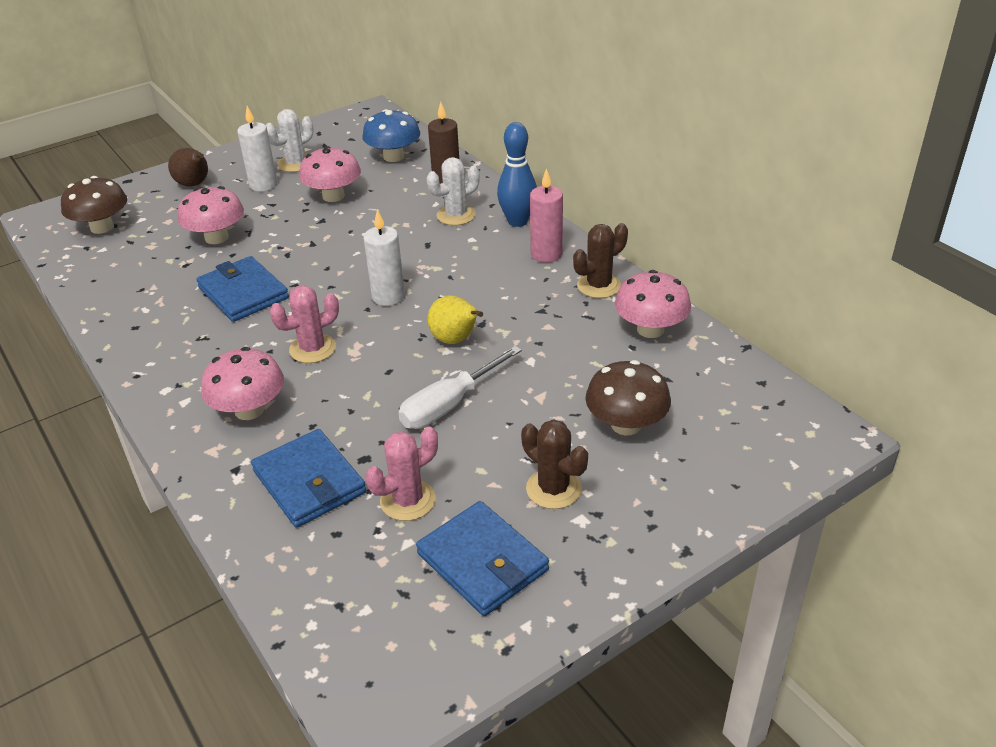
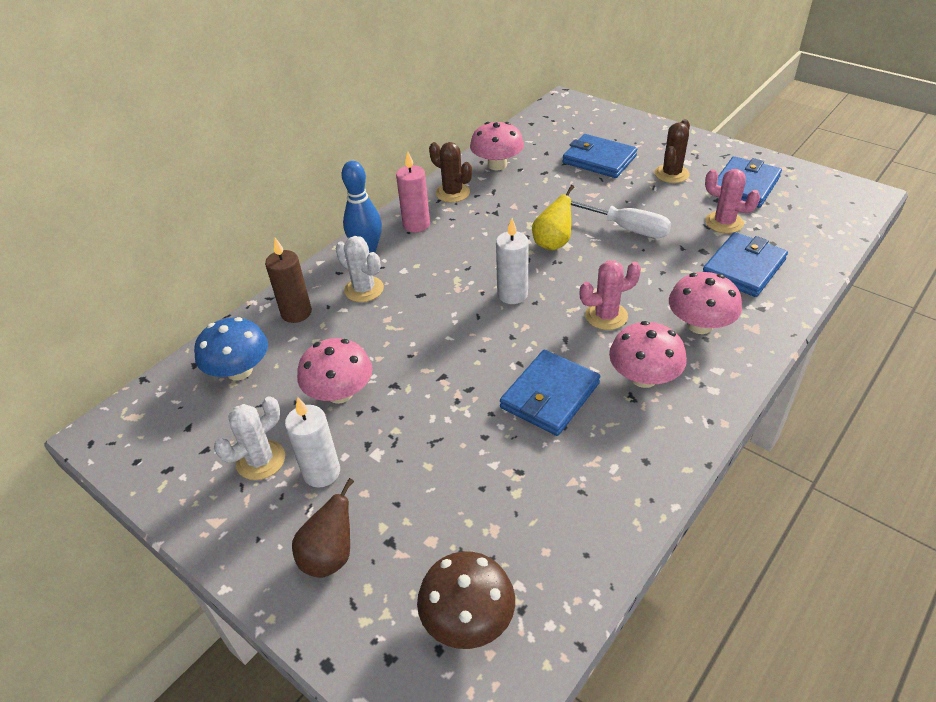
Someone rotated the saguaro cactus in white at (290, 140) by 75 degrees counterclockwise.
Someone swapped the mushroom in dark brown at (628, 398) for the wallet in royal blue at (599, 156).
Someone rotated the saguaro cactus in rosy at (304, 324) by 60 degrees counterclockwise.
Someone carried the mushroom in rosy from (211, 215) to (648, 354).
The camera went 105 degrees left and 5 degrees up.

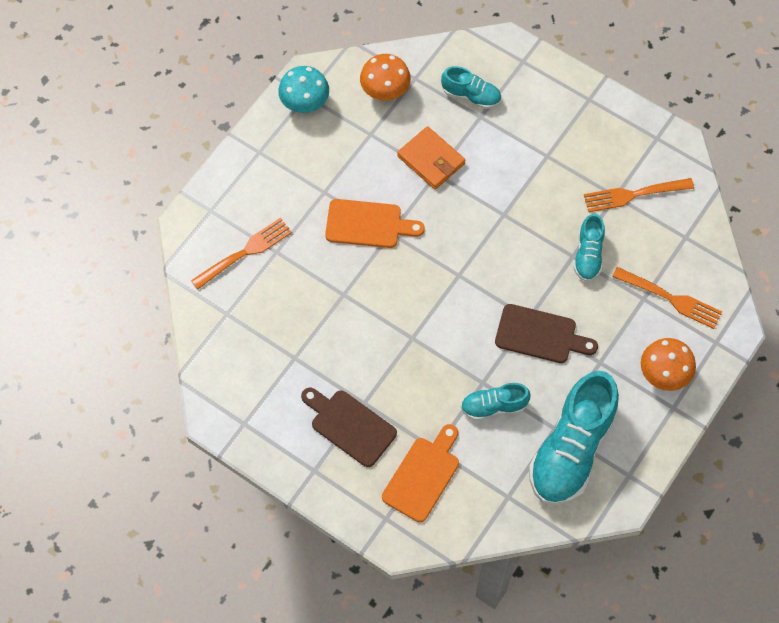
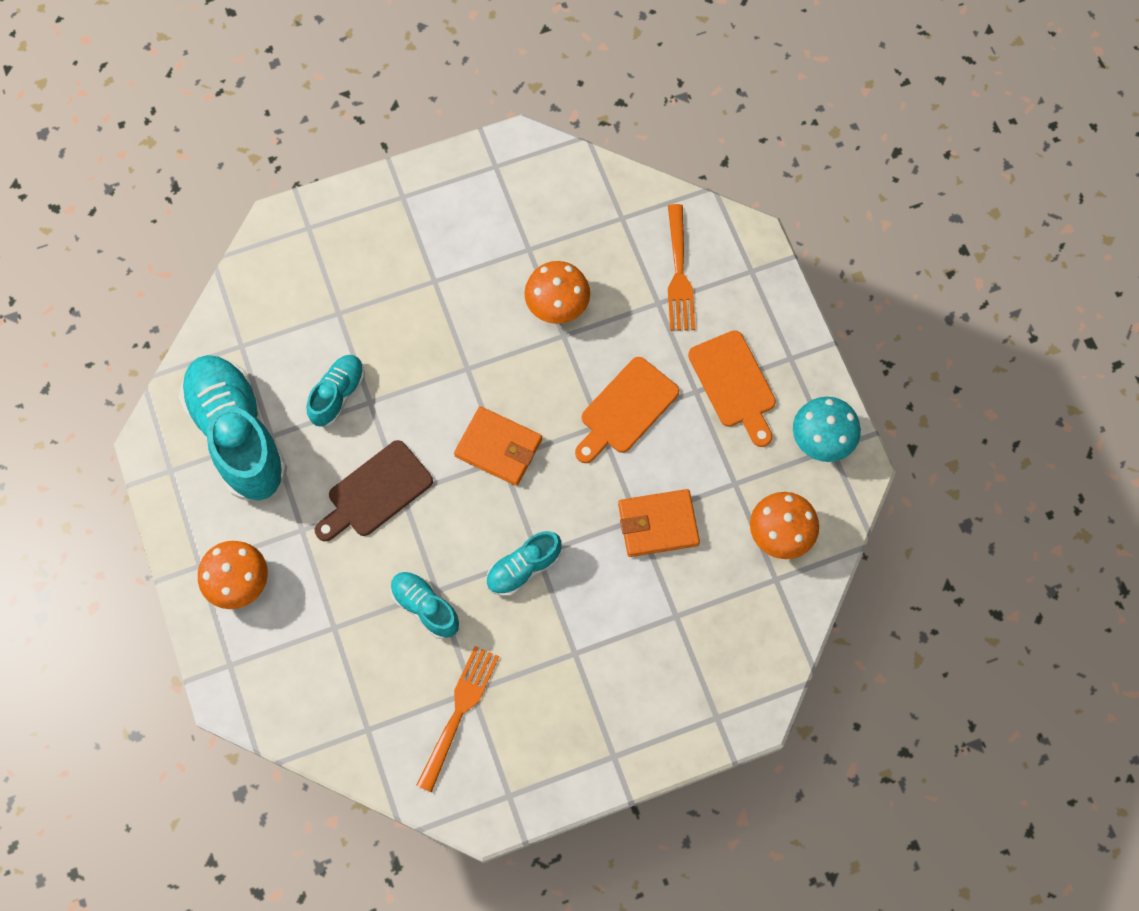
Someone put down the wallet in orange at (498, 446).
Someone carried the shoe in teal from (471, 87) to (524, 563).
Someone put down the mushroom in orange at (557, 292).
Someone carried the chopping board in orange from (420, 473) to (732, 388).
Someone took away the chopping board in dark brown at (349, 427).
Someone took away the table fork in orange at (667, 298).
The camera went 125 degrees right and 5 degrees up.

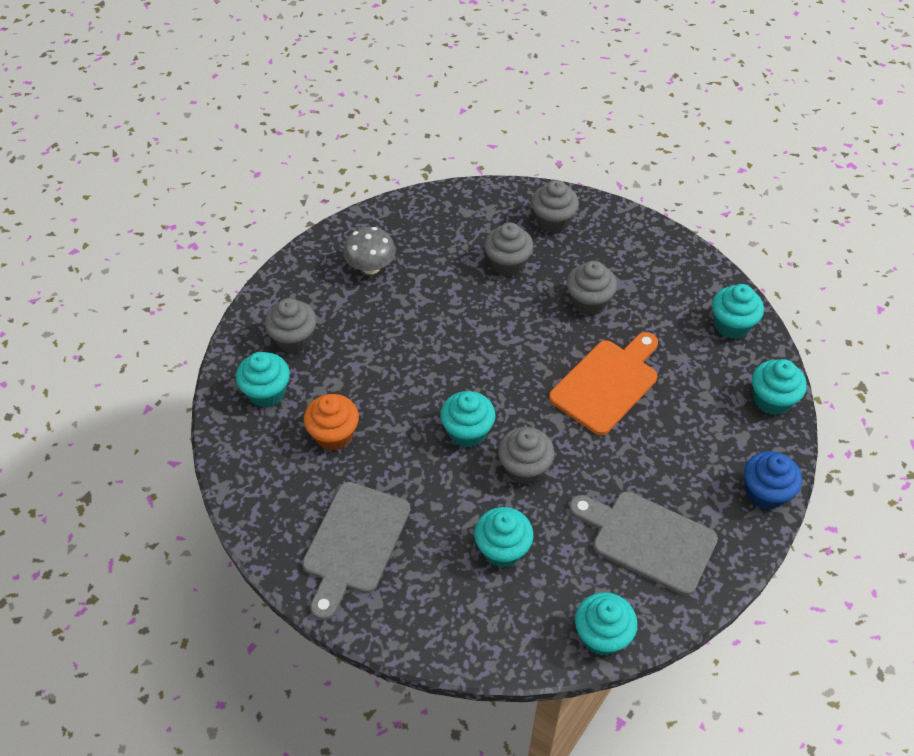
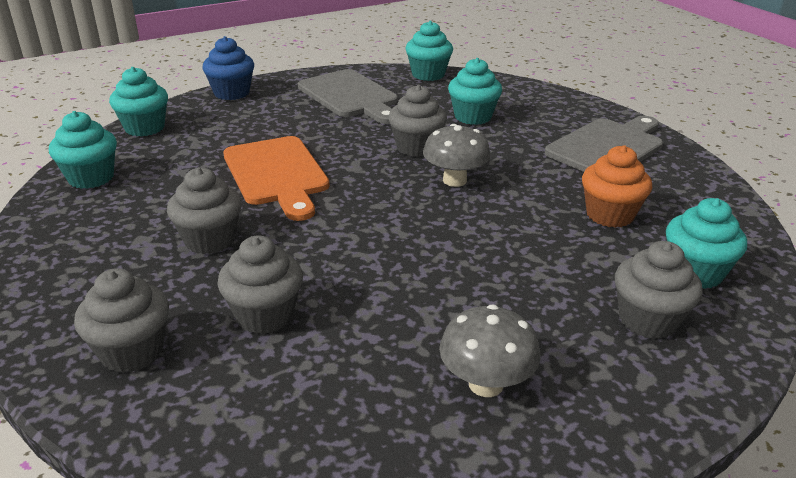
Someone rotated the chopping board in orange at (603, 383) by 90 degrees counterclockwise.
Someone swapped the cupcake in teal at (468, 419) for the mushroom in grey at (457, 155).
The camera went 155 degrees left and 20 degrees down.

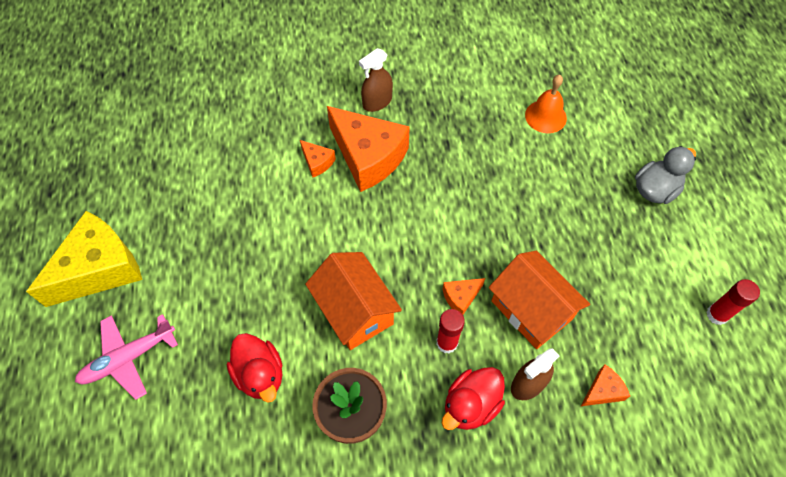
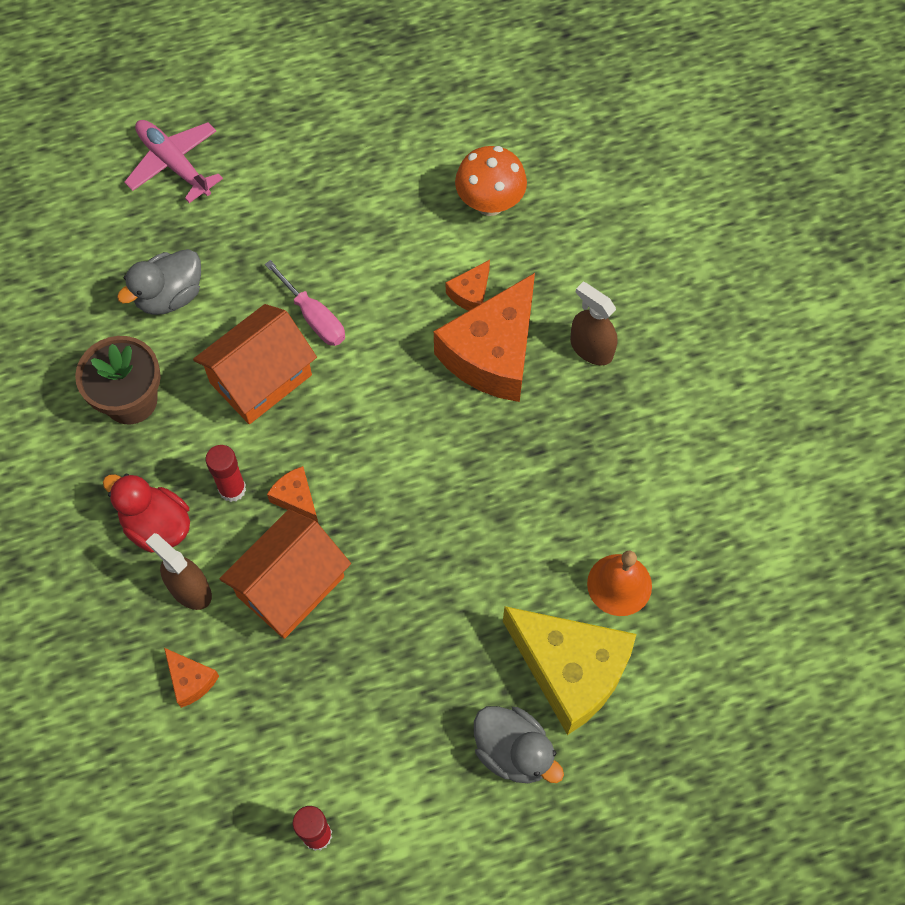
Someone repainted the duck in scarlet at (255, 367), which became the duck in grey at (159, 282).
Someone put down the hand screwdriver in rosy at (305, 303).
Someone put down the mushroom in orange at (491, 181).
Someone carried the cheese wedge in yellow from (84, 259) to (570, 670).
The camera went 80 degrees right and 5 degrees up.

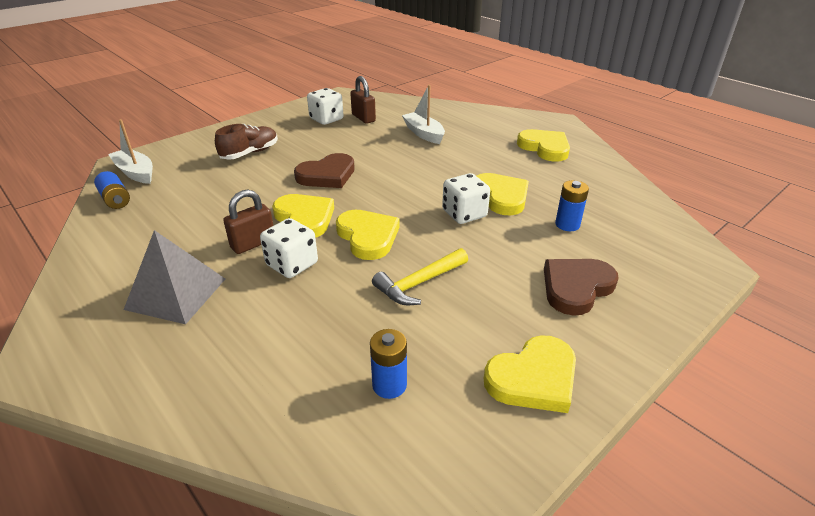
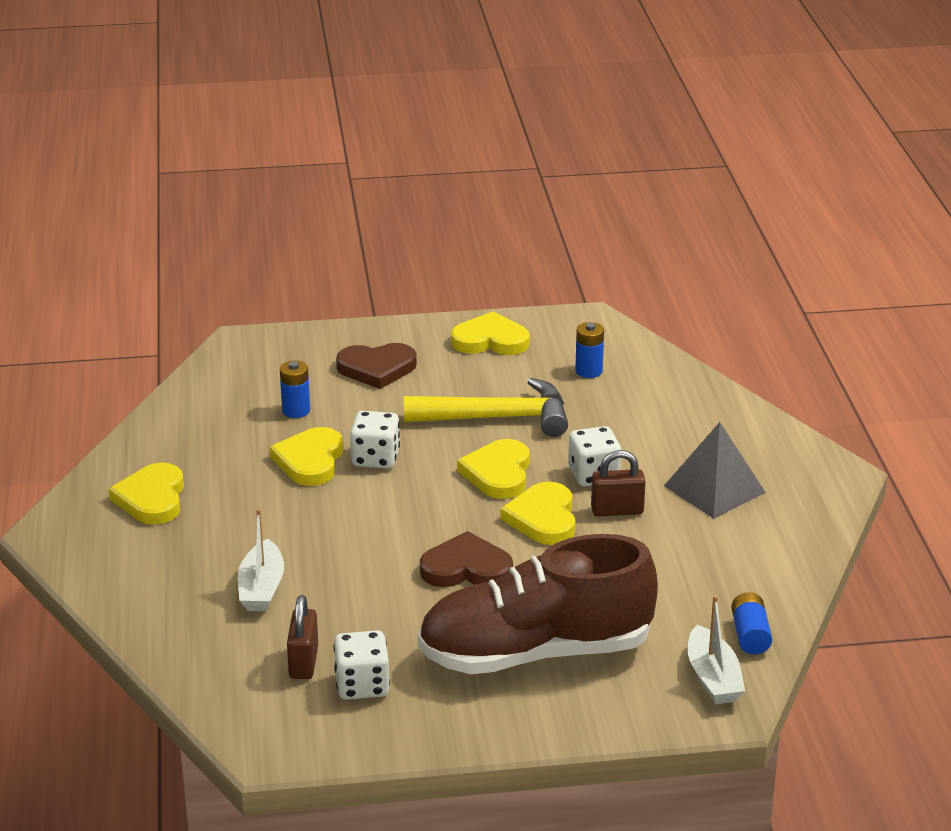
Someone scaled the claw hammer in yellow at (420, 276) by 1.60.
Someone scaled the shoe in dark brown at (246, 142) by 2.18.
The camera went 145 degrees left and 5 degrees down.

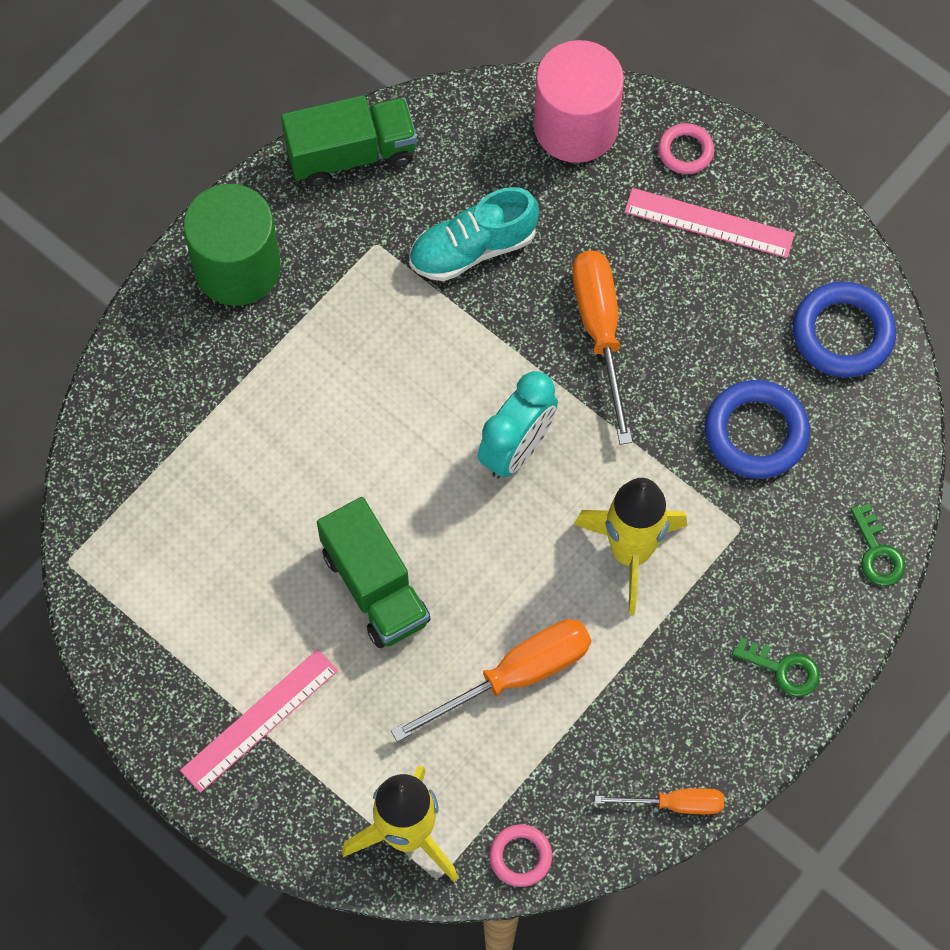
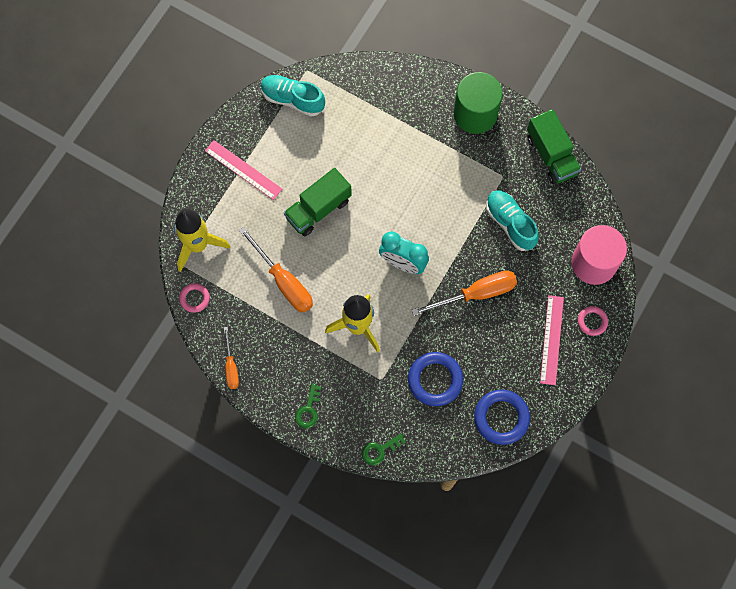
Someone put down the shoe in teal at (293, 96).
The camera went 80 degrees right and 5 degrees up.

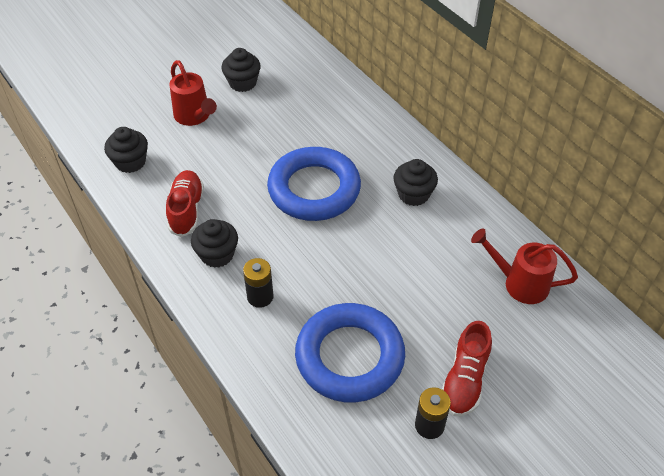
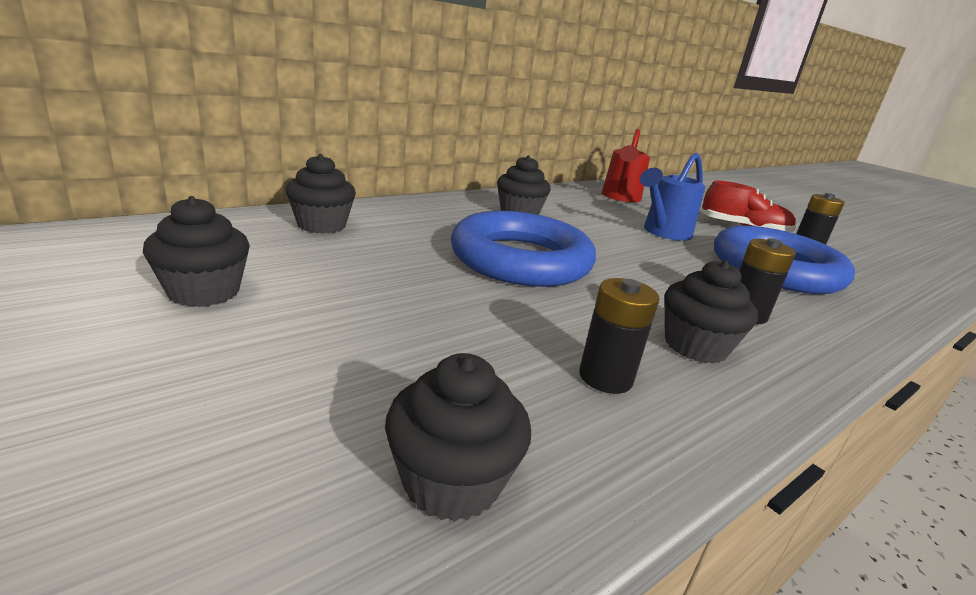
Someone put down the cupcake in jet-black at (321, 194).
Someone swapped the shoe in scarlet at (185, 203) for the power cell in jet-black at (619, 336).
Someone put down the sprinkling can in royal blue at (673, 197).
Someone took away the sprinkling can in scarlet at (193, 93).
The camera went 95 degrees left and 25 degrees down.

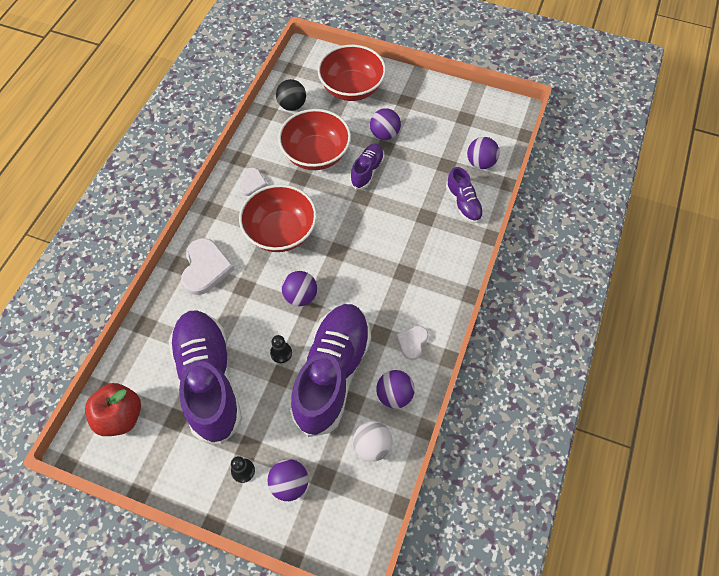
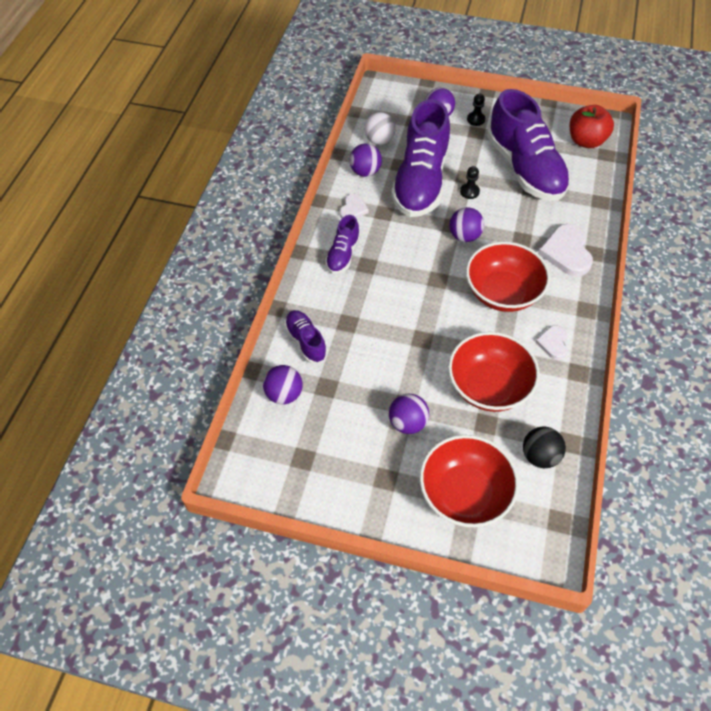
Someone carried the shoe in purple from (367, 166) to (342, 244).
The camera went 175 degrees right and 5 degrees down.

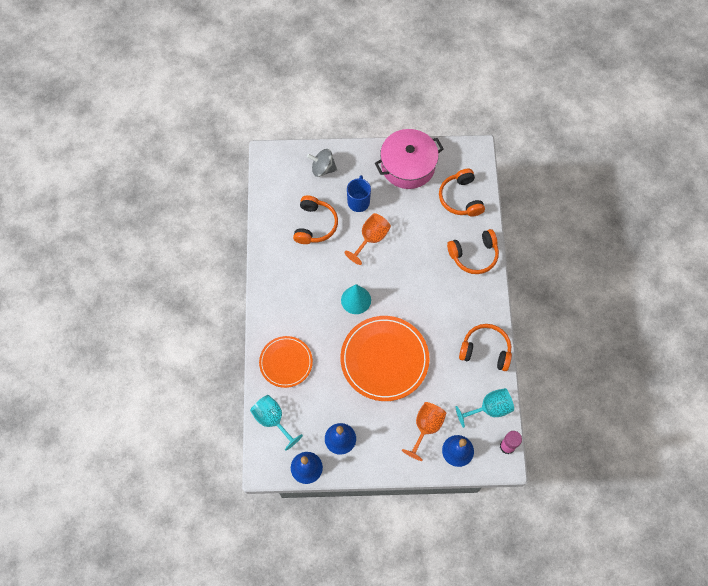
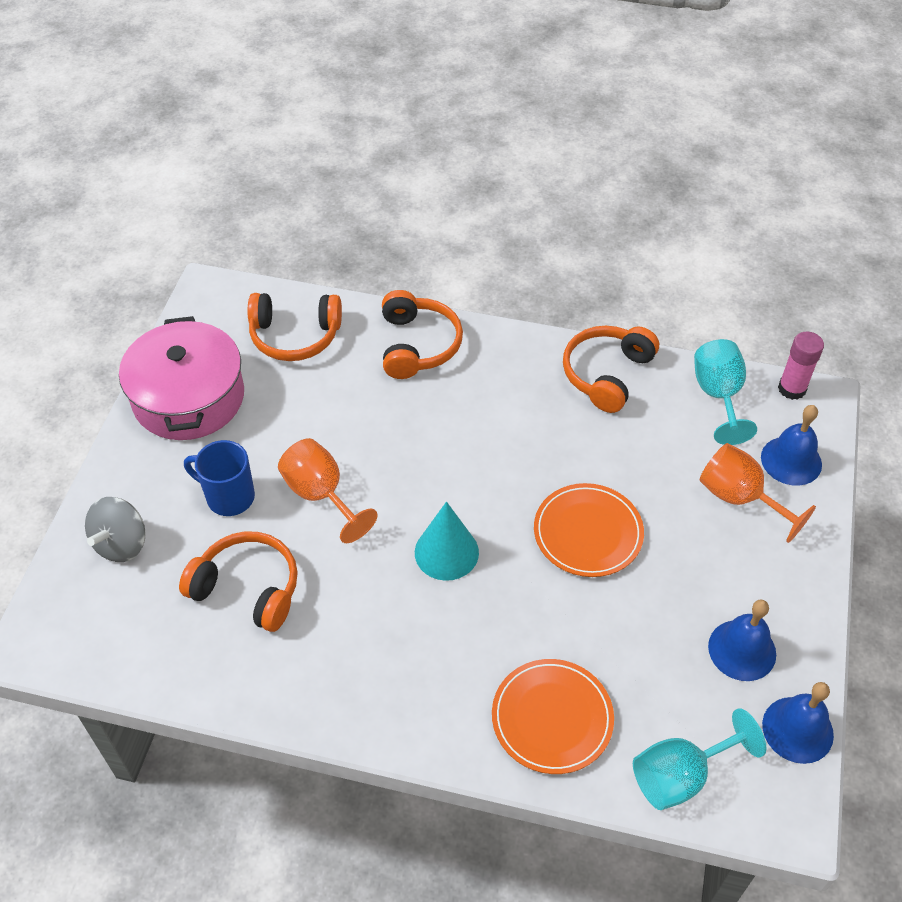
Someone scaled the dinner plate in orange at (384, 358) by 0.60.
The camera went 75 degrees left and 15 degrees down.

